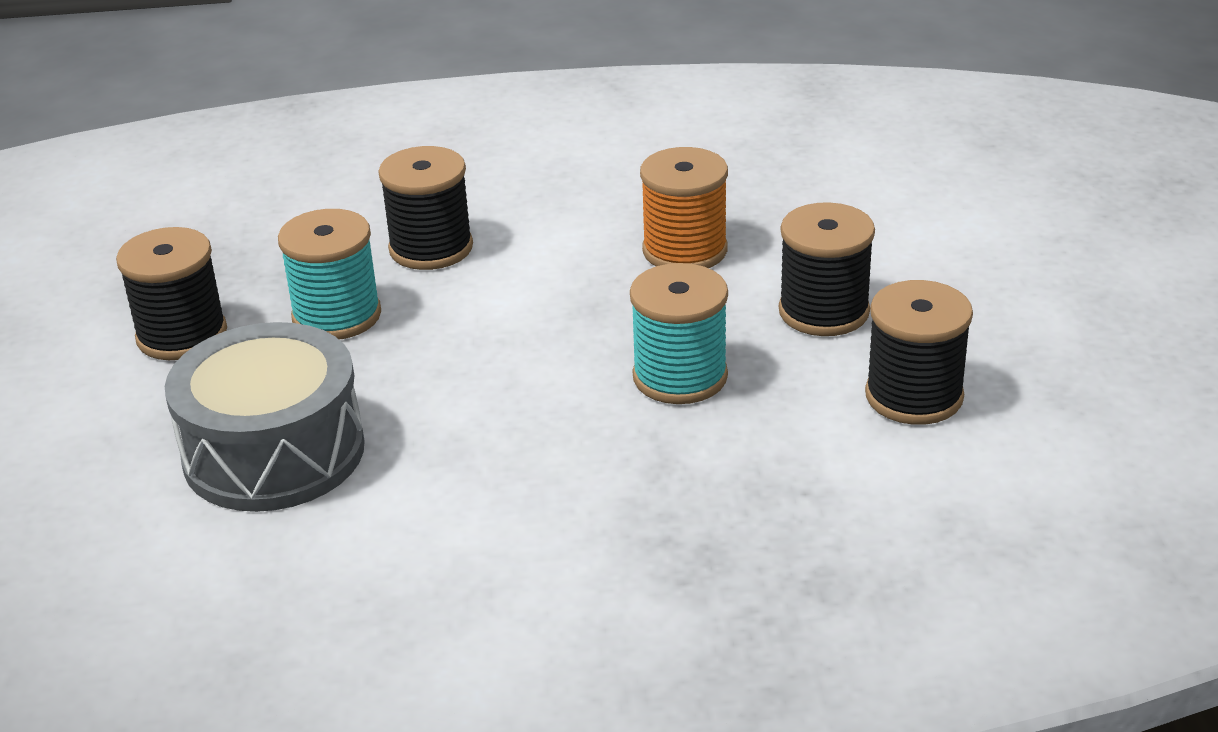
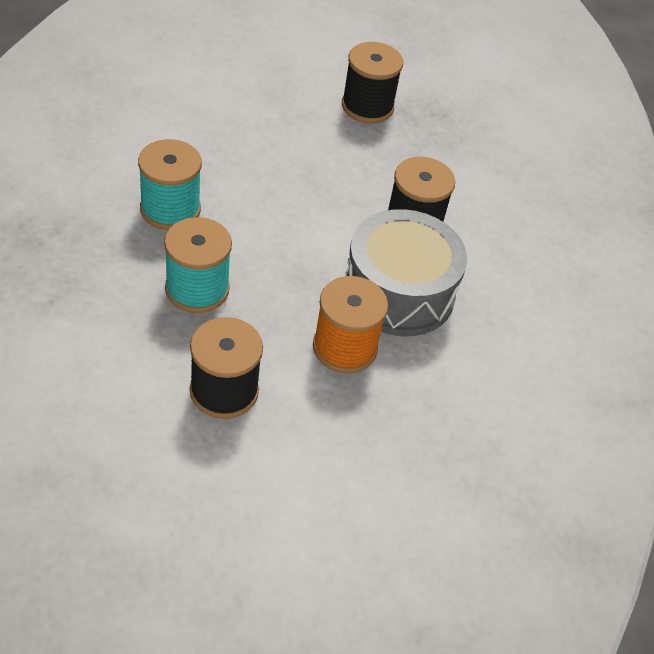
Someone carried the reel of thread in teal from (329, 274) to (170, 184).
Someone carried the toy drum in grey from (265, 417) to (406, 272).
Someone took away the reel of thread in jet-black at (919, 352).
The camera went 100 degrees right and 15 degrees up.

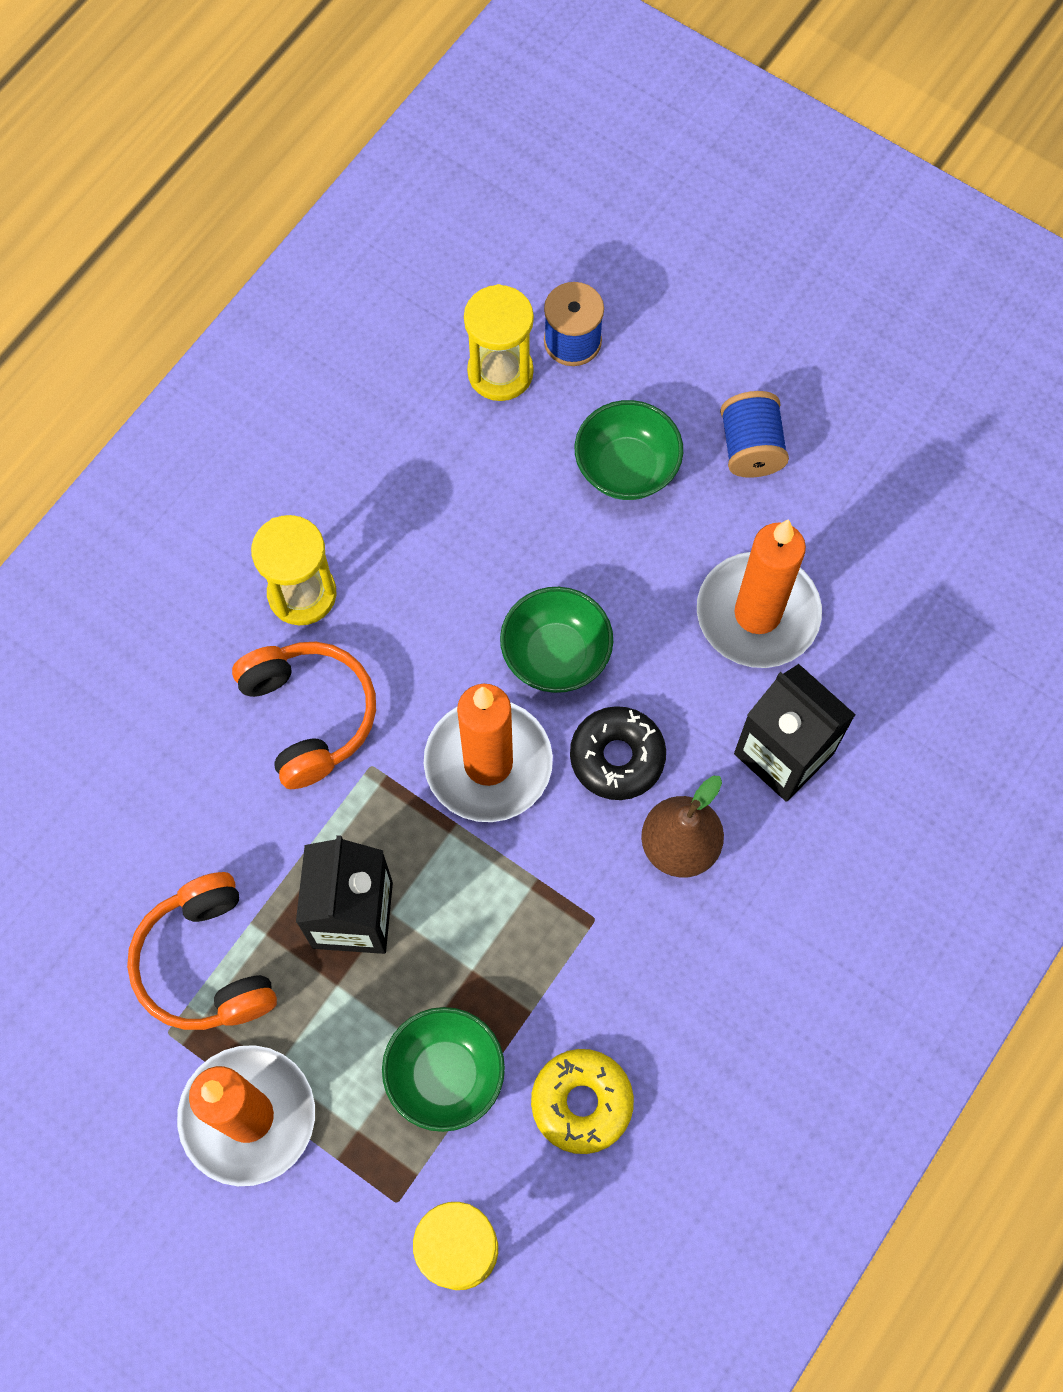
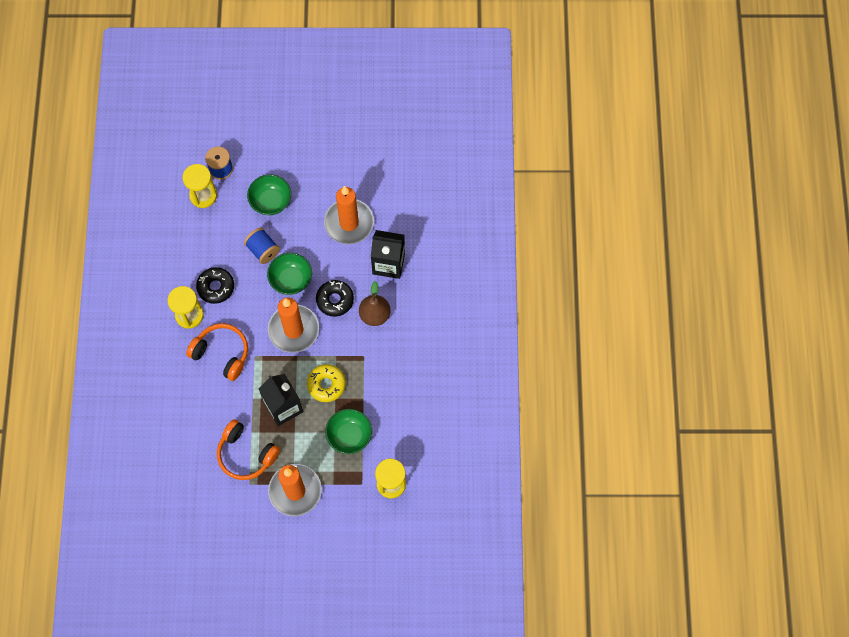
Someone put down the doughnut in jet-black at (215, 285).
Someone carried the reel of thread in royal blue from (754, 434) to (262, 246).
Someone carried the doughnut in yellow from (582, 1101) to (326, 383).
The camera went 35 degrees left and 0 degrees up.

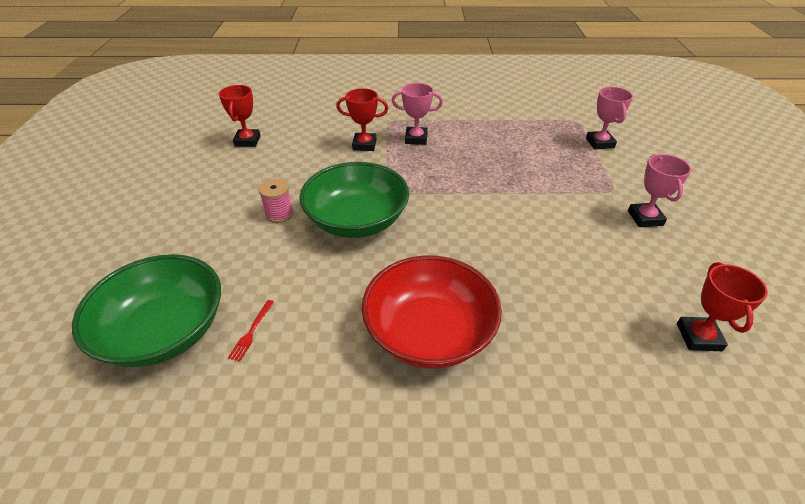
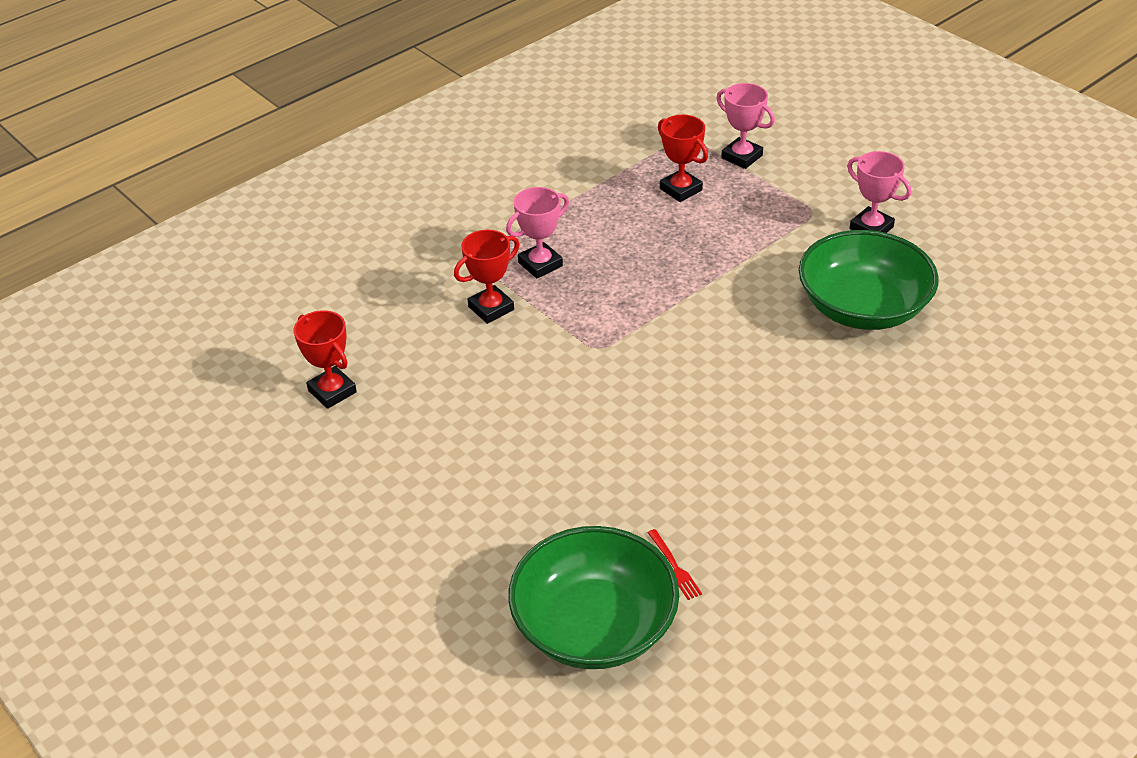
Someone carried the trophy in scarlet from (722, 306) to (683, 158).
Someone carried the serving bowl in leaf-green from (354, 200) to (869, 280).
Someone took away the reel of thread in rosy at (276, 201).
Someone took away the serving bowl in scarlet at (432, 312).
The camera went 40 degrees left and 0 degrees up.

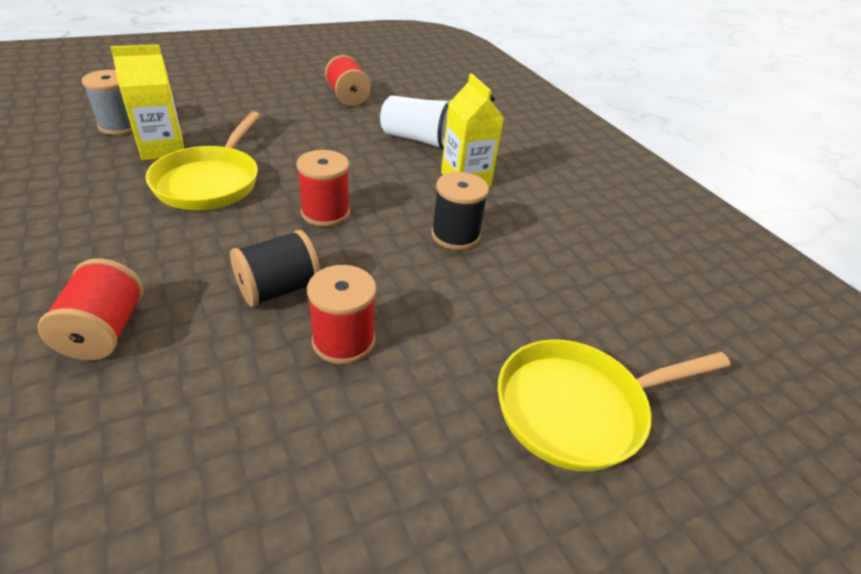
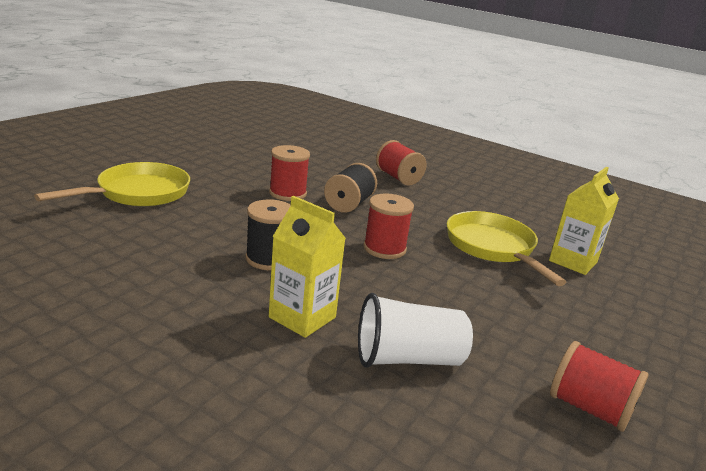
Someone took away the reel of thread in grey at (107, 102).
The camera went 150 degrees right and 15 degrees down.

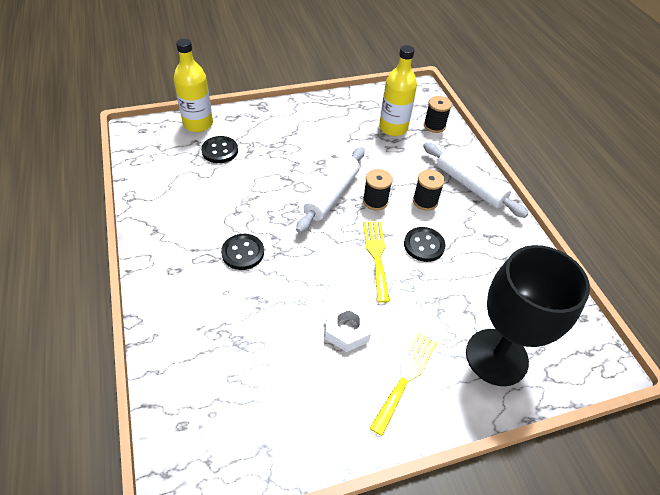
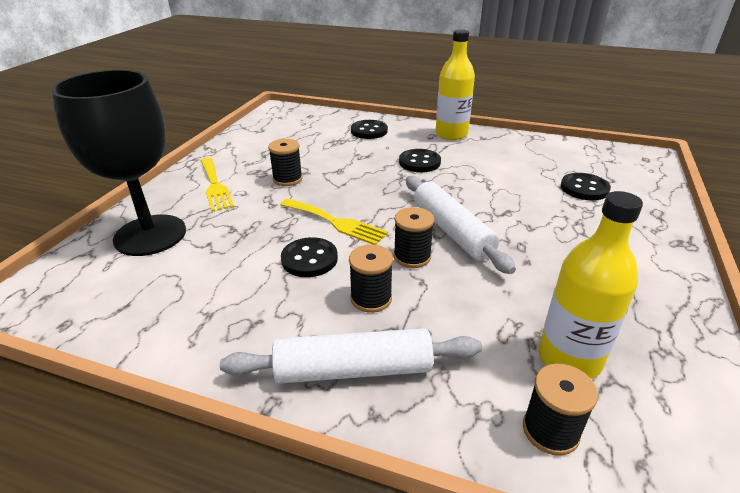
Someone swapped the hex nut in white at (348, 326) for the reel of thread in jet-black at (285, 162).
Someone put down the shirt button in jet-black at (369, 129).
Someone carried the flask in yellow from (193, 85) to (455, 84).
The camera went 130 degrees right and 15 degrees down.

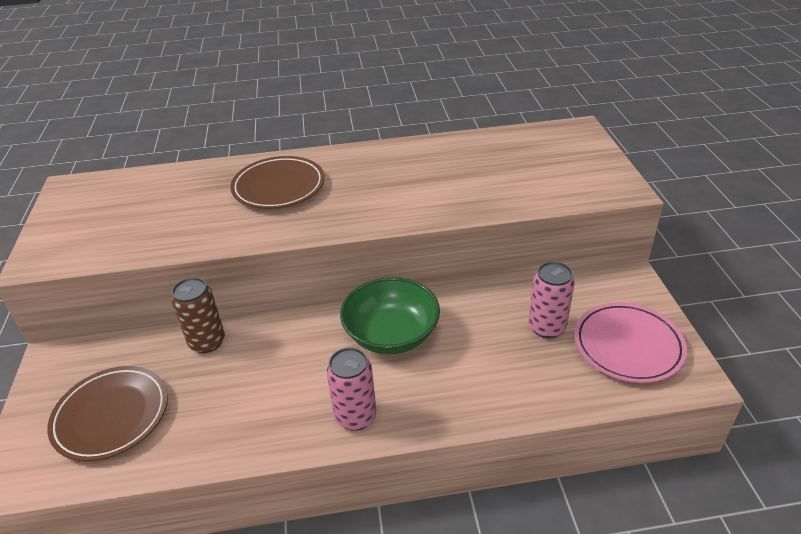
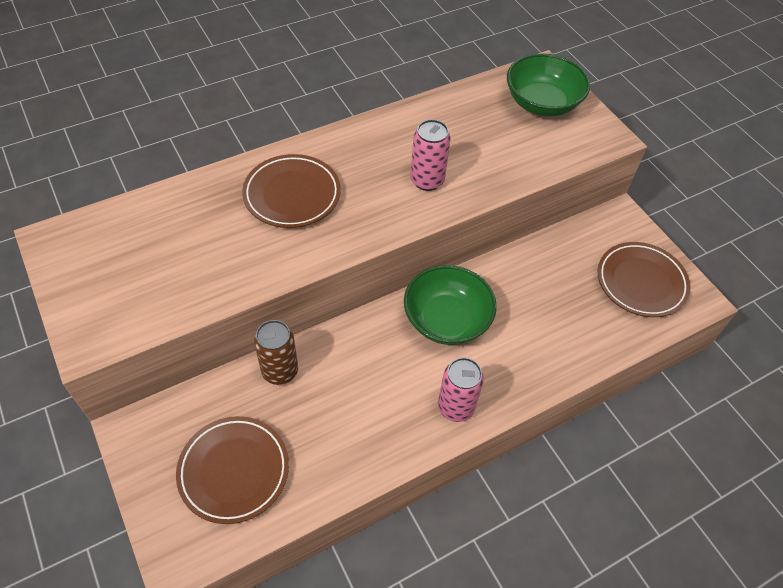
Someone carried the can in rosy from (552, 299) to (431, 155).
Someone put down the serving bowl in leaf-green at (548, 84).
Someone repainted the dinner plate in rosy at (630, 342), which became the dinner plate in dark brown at (644, 279).
The camera went 25 degrees left and 15 degrees up.

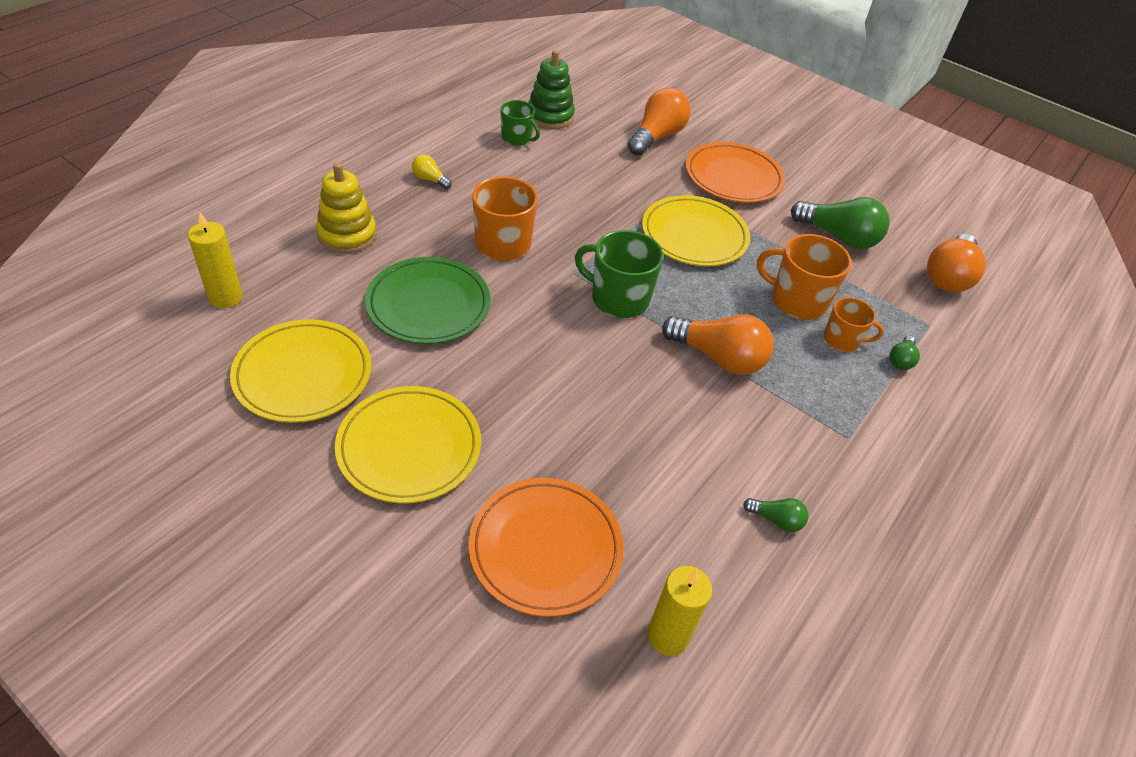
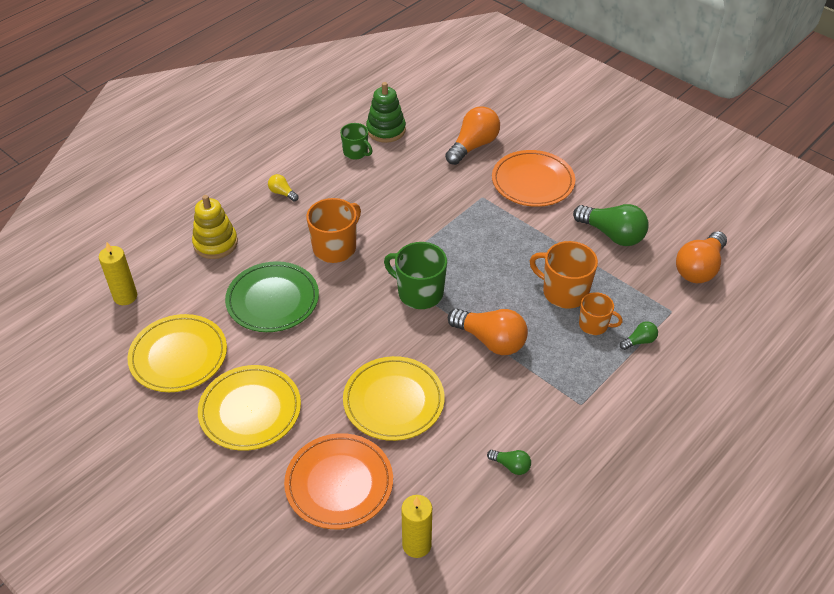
Someone carried the dinner plate in yellow from (696, 230) to (394, 398).
Someone rotated the bulb in leaf-green at (904, 353) by 150 degrees counterclockwise.
The camera went 10 degrees right and 0 degrees up.

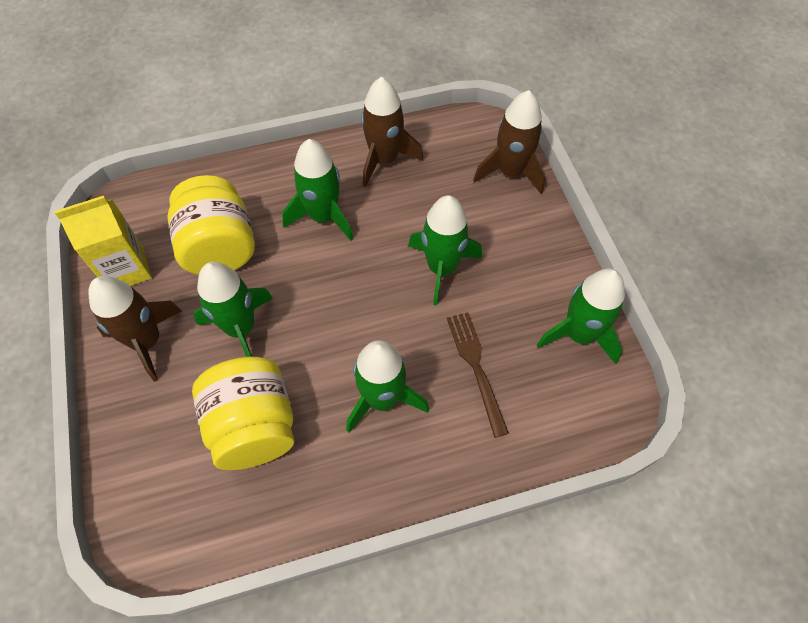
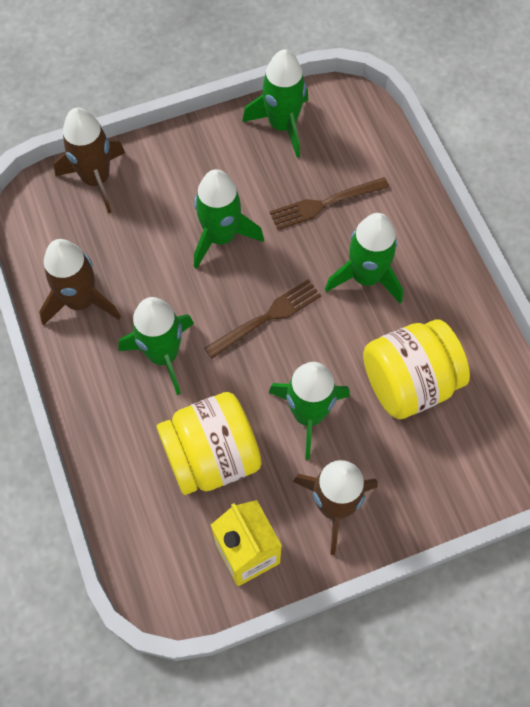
Someone put down the table fork in dark brown at (262, 319).
The camera went 95 degrees left and 5 degrees up.

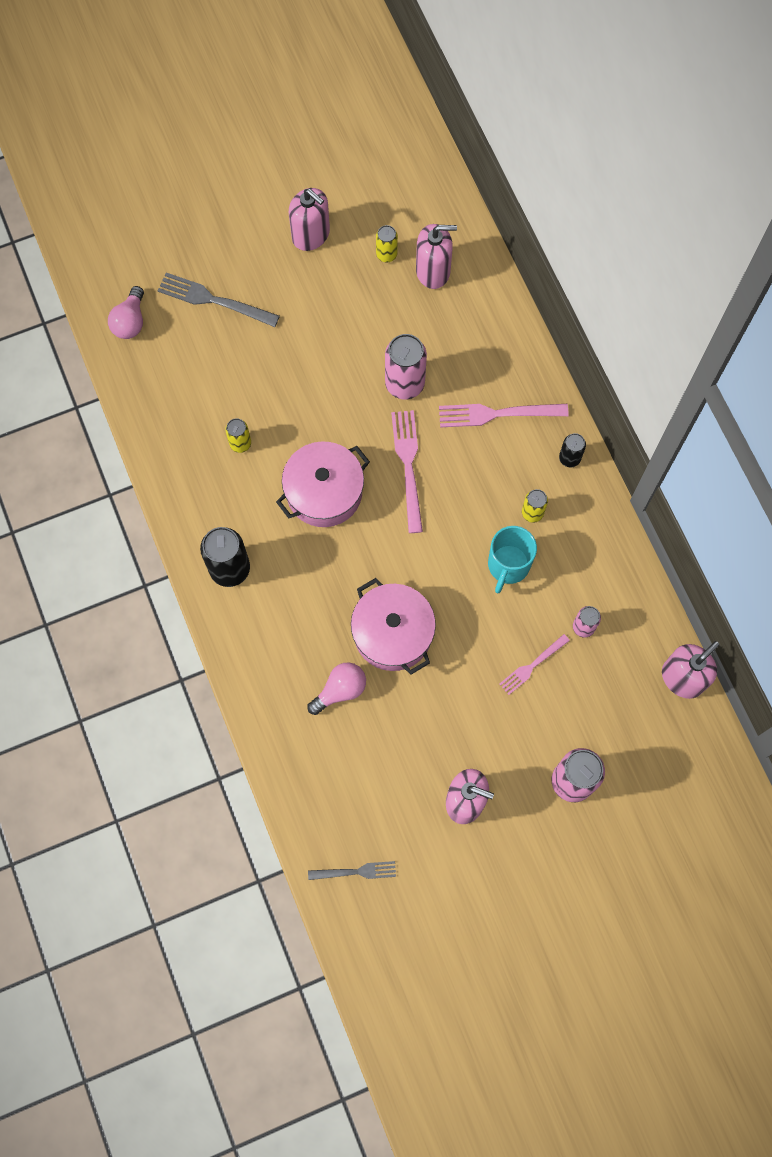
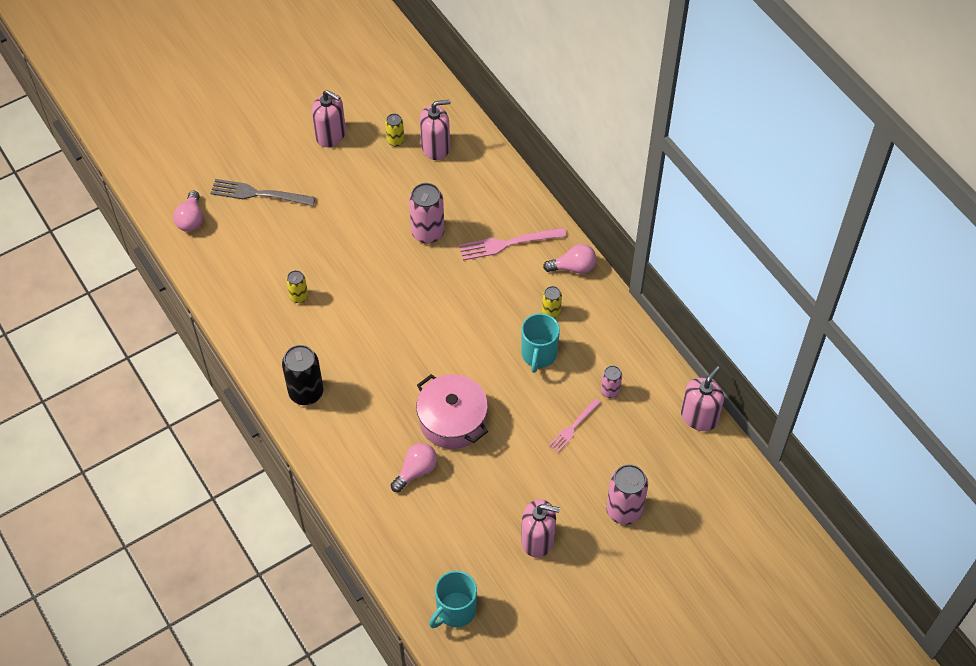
Someone swapped the table fork in grey at (352, 870) for the coffee mug in teal at (453, 599).
Someone swapped the can in jet-black at (572, 450) for the bulb in rosy at (569, 259).
Someone took away the pot in rosy at (323, 484).
Someone took away the table fork in rosy at (407, 471).
The camera went 10 degrees left and 15 degrees down.

